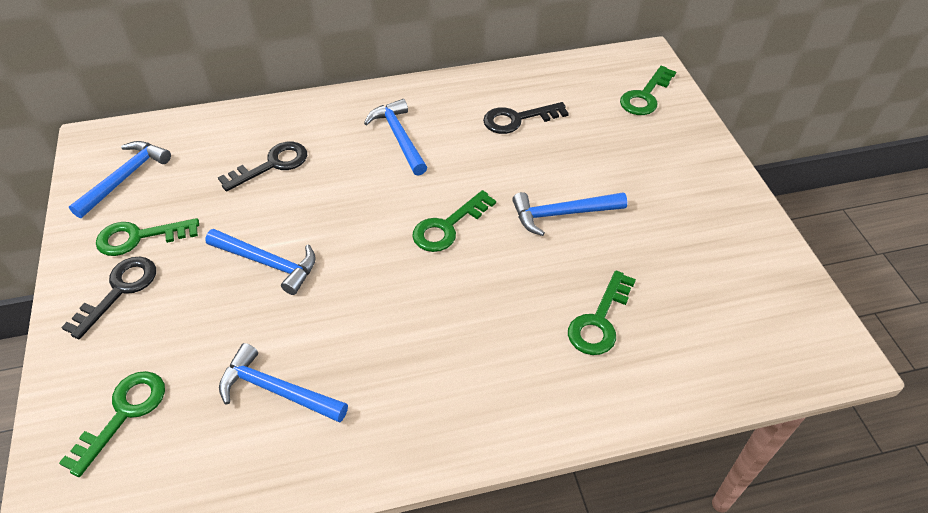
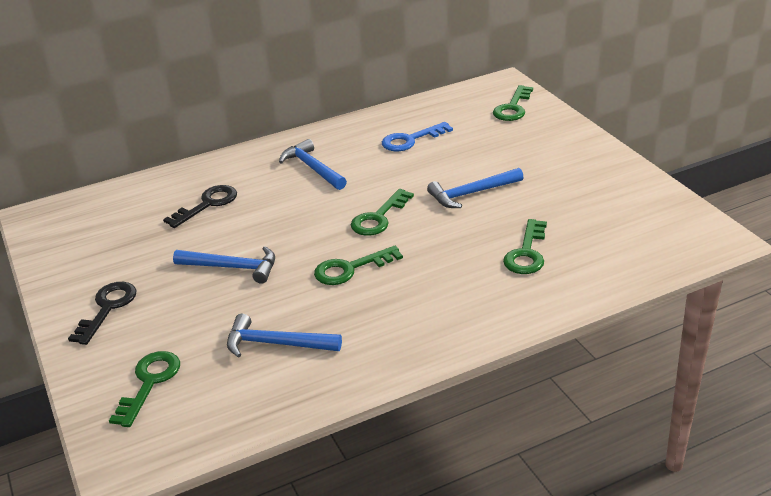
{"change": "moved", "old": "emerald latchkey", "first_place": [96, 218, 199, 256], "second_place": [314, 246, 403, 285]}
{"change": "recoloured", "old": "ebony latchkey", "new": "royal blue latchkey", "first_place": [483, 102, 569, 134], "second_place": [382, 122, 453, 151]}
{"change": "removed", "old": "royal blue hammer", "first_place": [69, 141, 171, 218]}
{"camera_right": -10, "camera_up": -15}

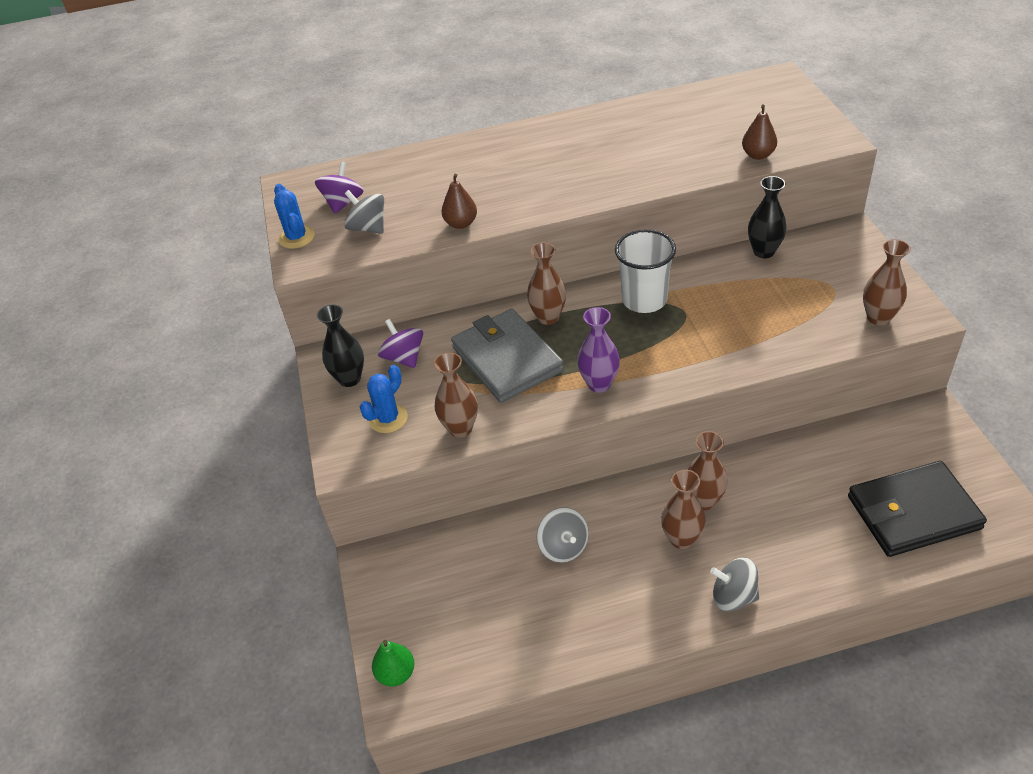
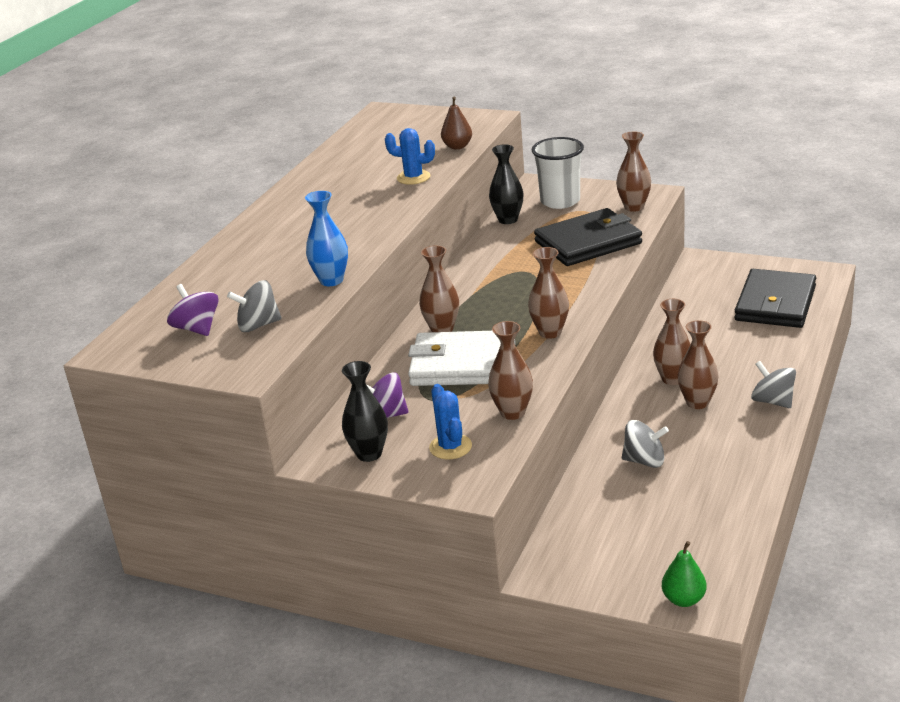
{"change": "replaced", "old": "russet pear", "new": "royal blue flower vase", "first_place": [441, 174, 477, 229], "second_place": [305, 191, 348, 286]}
{"change": "moved", "old": "royal blue saguaro cactus", "first_place": [274, 184, 315, 249], "second_place": [385, 128, 435, 185]}
{"change": "recoloured", "old": "grey wallet", "new": "snow-white wallet", "first_place": [451, 309, 564, 403], "second_place": [408, 331, 516, 386]}
{"change": "recoloured", "old": "violet flower vase", "new": "russet flower vase", "first_place": [577, 307, 620, 393], "second_place": [528, 247, 569, 339]}
{"change": "moved", "old": "snow-white cup", "first_place": [615, 229, 676, 313], "second_place": [532, 137, 584, 209]}
{"change": "added", "new": "ebony wallet", "second_place": [534, 208, 642, 266]}
{"change": "turned", "old": "grey toy top", "first_place": [710, 558, 759, 612], "second_place": [751, 361, 796, 408], "degrees": 90}
{"camera_right": -55, "camera_up": -15}

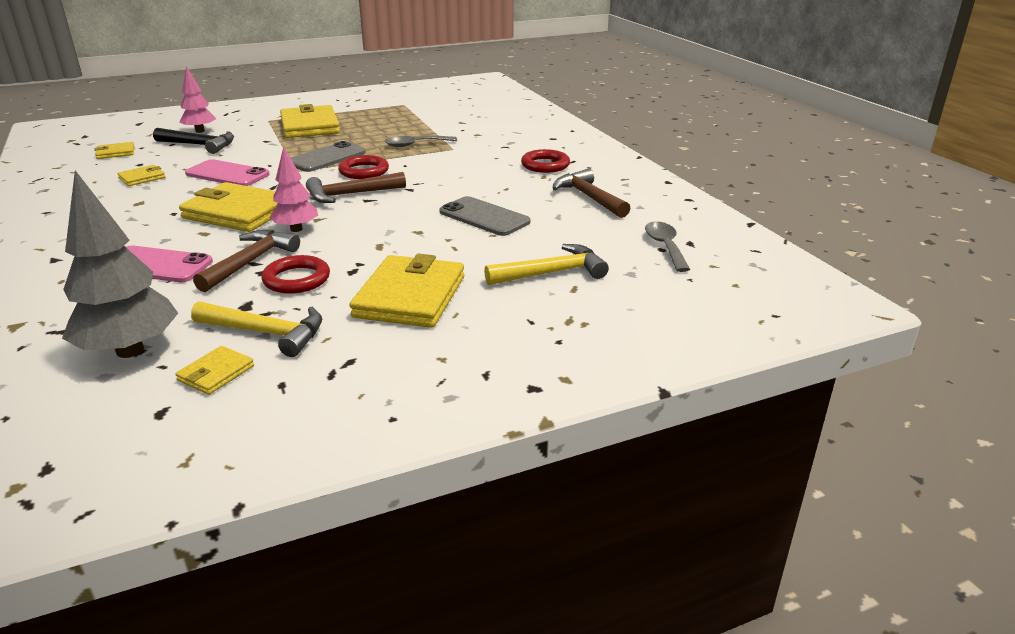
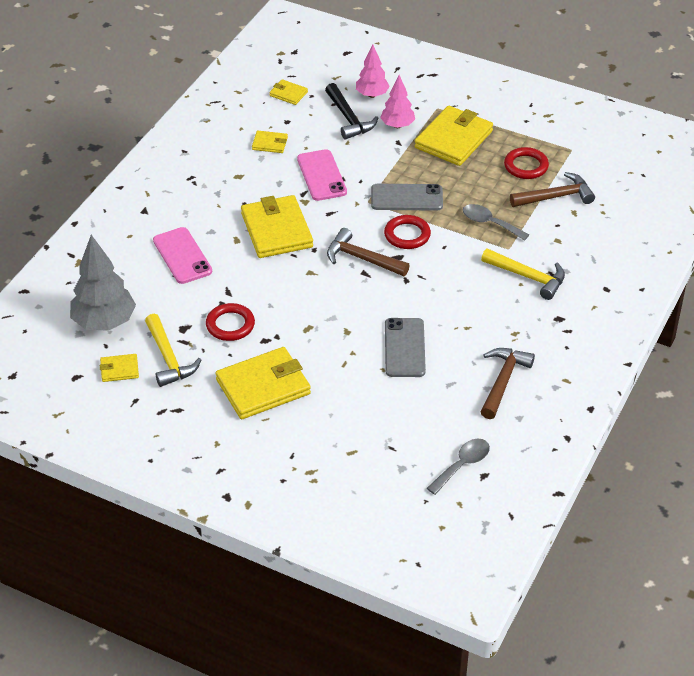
{"change": "moved", "old": "pink toy tree", "first_place": [269, 146, 318, 232], "second_place": [380, 75, 415, 128]}
{"change": "moved", "old": "bright yellow hammer", "first_place": [484, 244, 609, 285], "second_place": [481, 248, 565, 300]}
{"change": "moved", "old": "scarlet torus", "first_place": [521, 149, 570, 173], "second_place": [504, 147, 549, 179]}
{"change": "moved", "old": "russet hammer", "first_place": [193, 230, 300, 292], "second_place": [510, 172, 595, 207]}
{"camera_right": 50, "camera_up": 15}

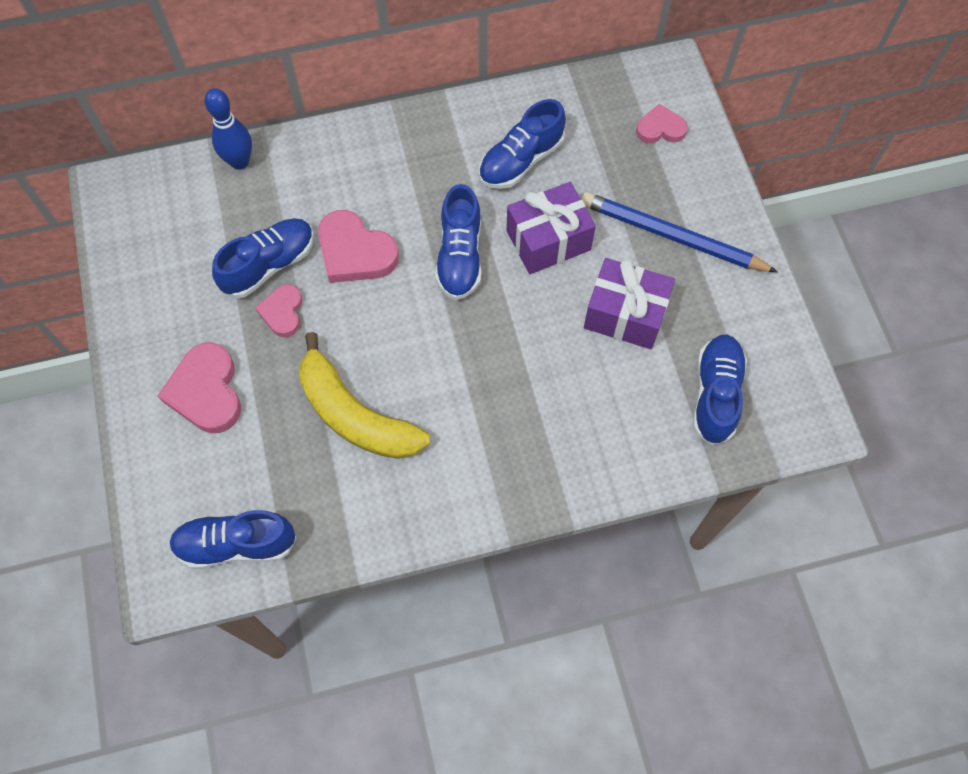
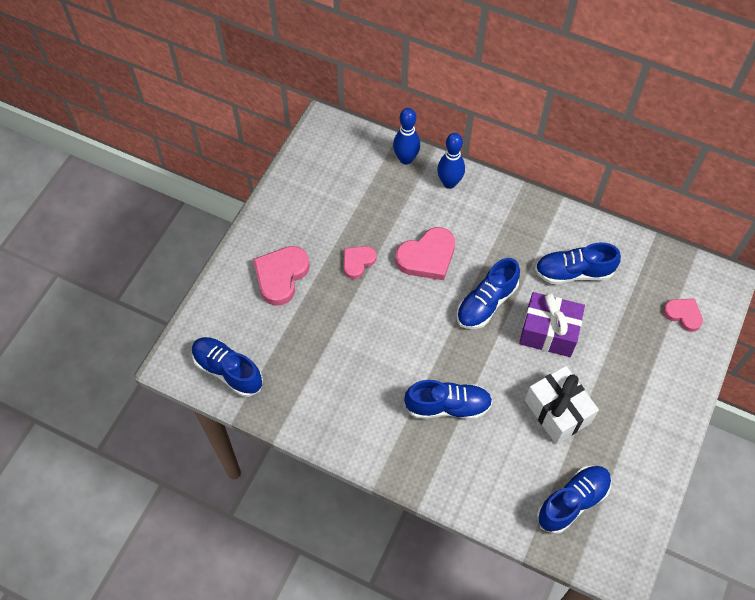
{"change": "turned", "old": "pink heart", "first_place": [318, 210, 399, 283], "second_place": [395, 227, 455, 280], "degrees": -105}
{"change": "moved", "old": "royal blue sneaker", "first_place": [212, 218, 314, 298], "second_place": [404, 380, 493, 419]}
{"change": "added", "new": "royal blue bowling pin", "second_place": [437, 133, 465, 189]}
{"change": "recoloured", "old": "violet wrapped gift", "new": "snow-white wrapped gift", "first_place": [584, 258, 675, 349], "second_place": [525, 366, 599, 444]}
{"change": "removed", "old": "bright yellow banana fruit", "first_place": [299, 332, 430, 459]}
{"change": "removed", "old": "royal blue wooden pencil", "first_place": [581, 192, 778, 272]}
{"camera_right": 40, "camera_up": -5}

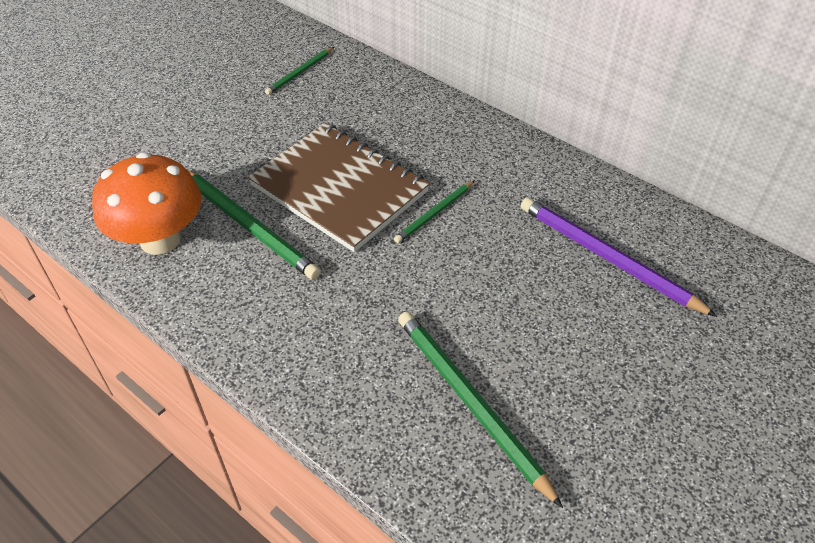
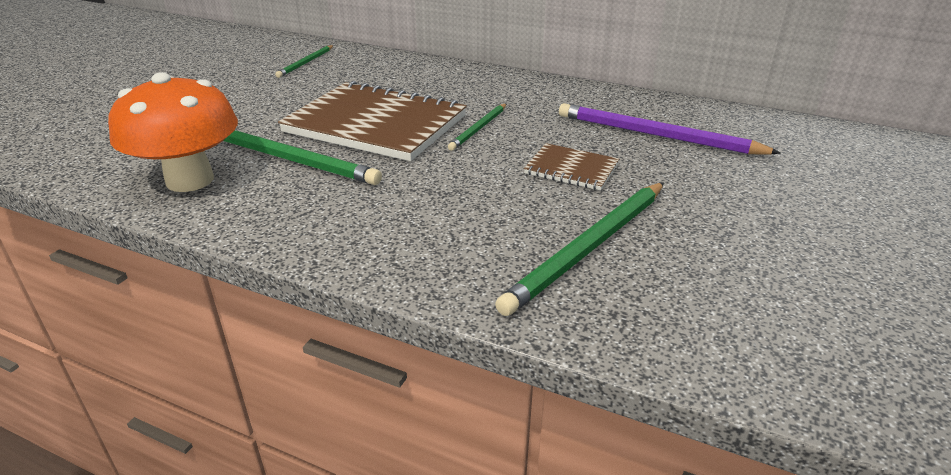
{"change": "turned", "old": "emerald wooden pencil", "first_place": [398, 311, 563, 508], "second_place": [495, 182, 664, 316], "degrees": -90}
{"change": "added", "new": "russet notebook", "second_place": [524, 143, 619, 190]}
{"camera_right": -15, "camera_up": -15}

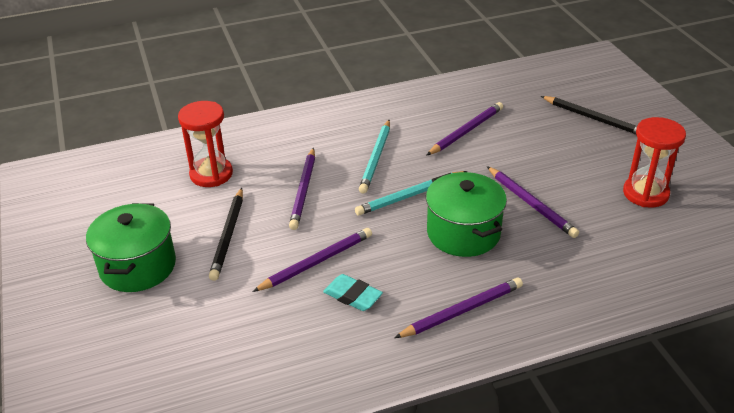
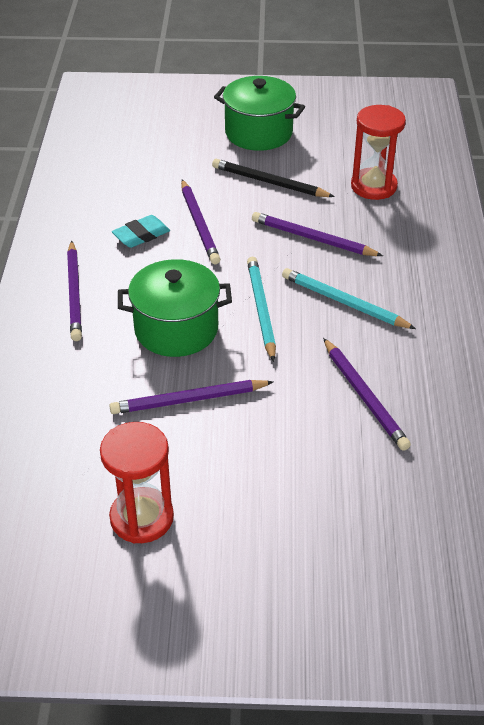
{"change": "removed", "old": "ebony wooden pencil", "first_place": [541, 96, 637, 135]}
{"camera_right": 110, "camera_up": 5}

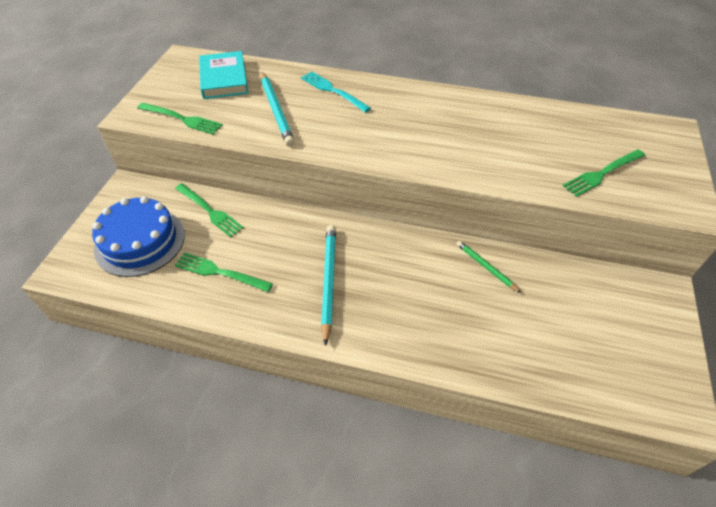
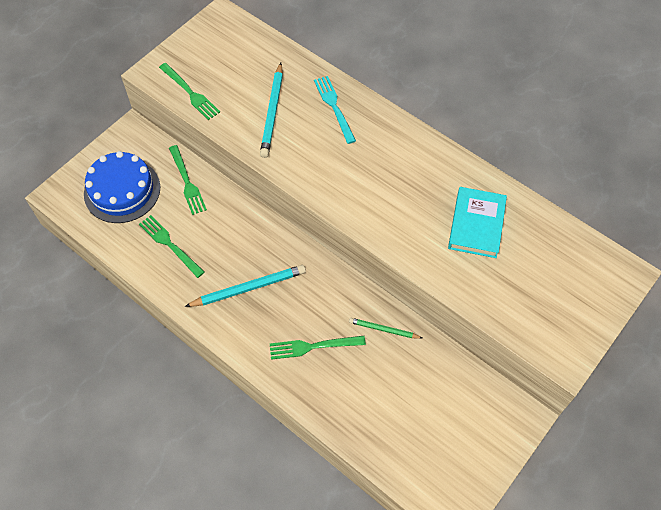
{"change": "turned", "old": "turquoise wooden pencil", "first_place": [321, 225, 336, 346], "second_place": [185, 265, 306, 307], "degrees": 45}
{"change": "moved", "old": "emerald fork", "first_place": [563, 149, 645, 197], "second_place": [270, 336, 366, 360]}
{"change": "turned", "old": "emerald wooden pencil", "first_place": [457, 241, 521, 293], "second_place": [349, 318, 422, 339], "degrees": -60}
{"change": "moved", "old": "turquoise book", "first_place": [199, 51, 248, 99], "second_place": [448, 187, 507, 258]}
{"camera_right": 25, "camera_up": 10}

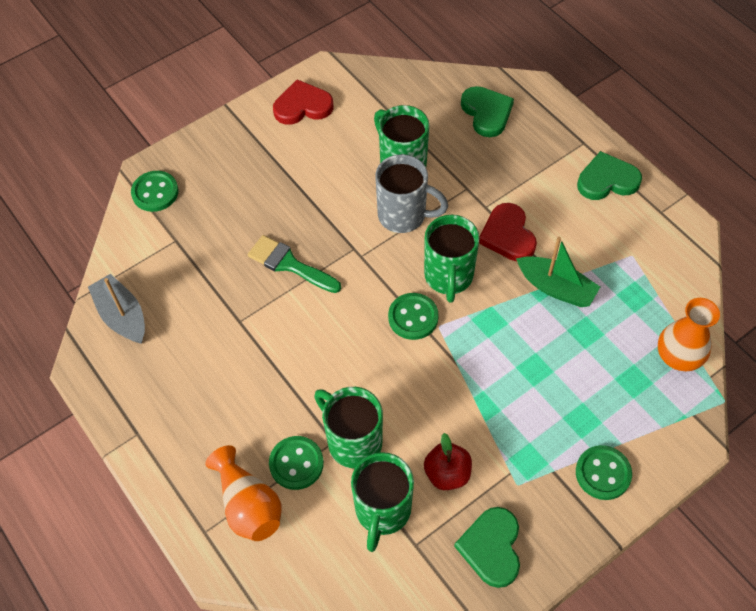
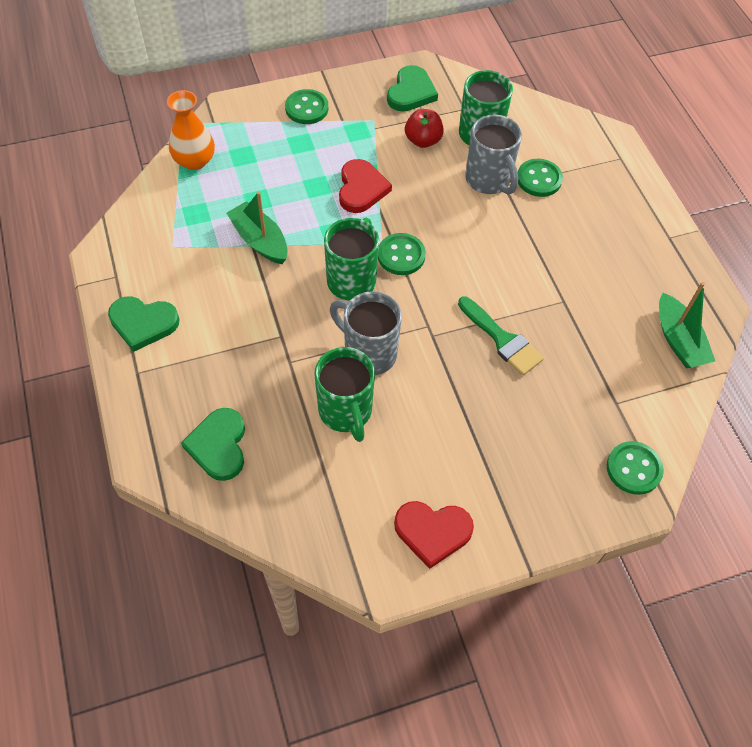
{"change": "moved", "old": "scarlet heart", "first_place": [479, 203, 537, 261], "second_place": [339, 159, 392, 213]}
{"change": "recoloured", "old": "emerald coffee mug", "new": "grey coffee mug", "first_place": [314, 387, 383, 468], "second_place": [465, 114, 522, 195]}
{"change": "recoloured", "old": "grey toy boat", "new": "emerald toy boat", "first_place": [88, 274, 145, 344], "second_place": [659, 282, 715, 368]}
{"change": "removed", "old": "orange flower vase", "first_place": [205, 445, 281, 541]}
{"camera_right": -165, "camera_up": 0}

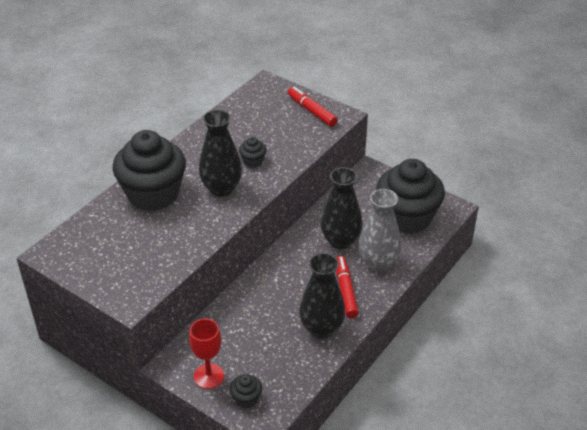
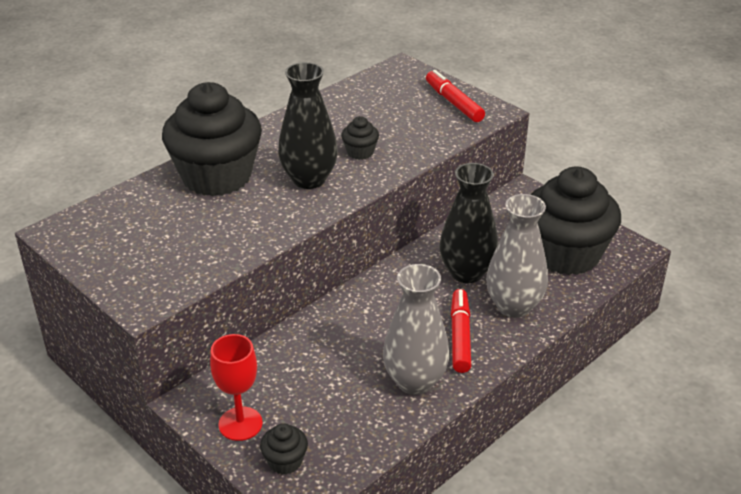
{"change": "recoloured", "old": "ebony flower vase", "new": "grey flower vase", "first_place": [299, 253, 345, 339], "second_place": [383, 264, 450, 395]}
{"camera_right": 10, "camera_up": -5}

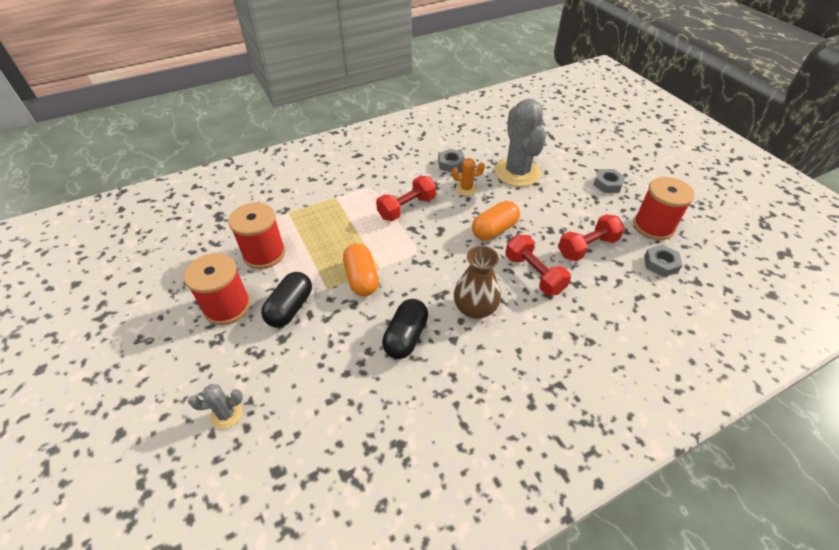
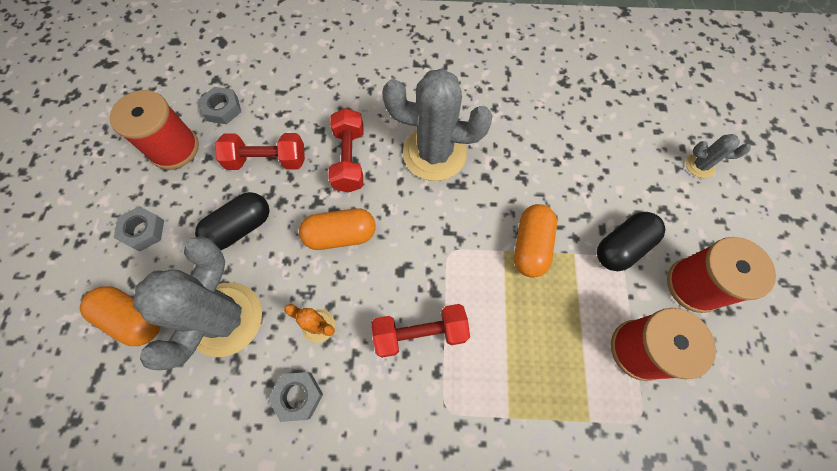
{"change": "added", "new": "orange pill shape", "second_place": [80, 286, 160, 346]}
{"change": "moved", "old": "ebony pill shape", "first_place": [382, 299, 428, 359], "second_place": [195, 192, 269, 250]}
{"change": "replaced", "old": "russet flower vase", "new": "grey saguaro cactus", "first_place": [454, 246, 501, 319], "second_place": [382, 69, 493, 181]}
{"camera_right": -150, "camera_up": 20}

